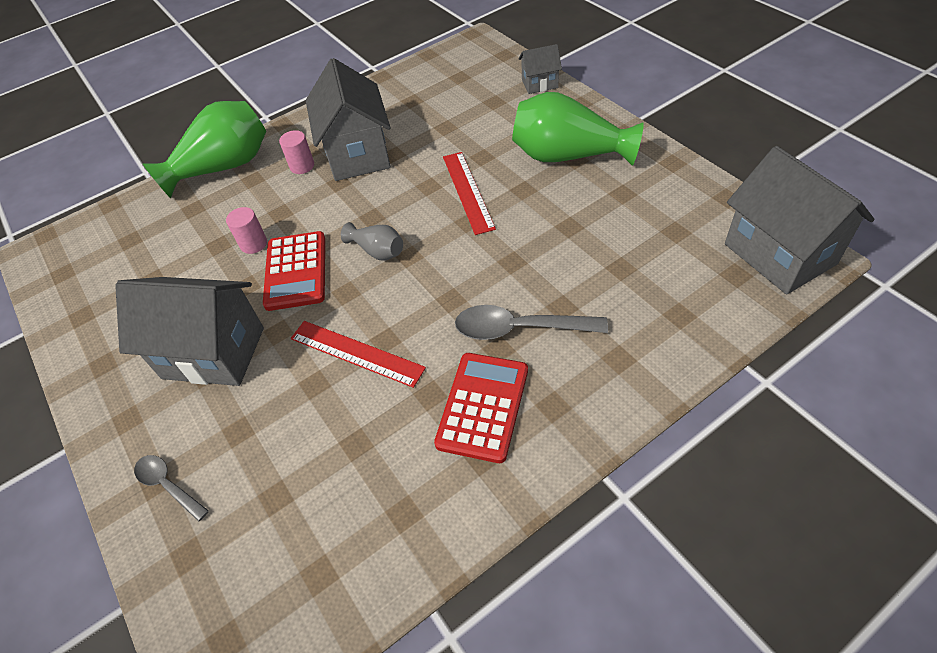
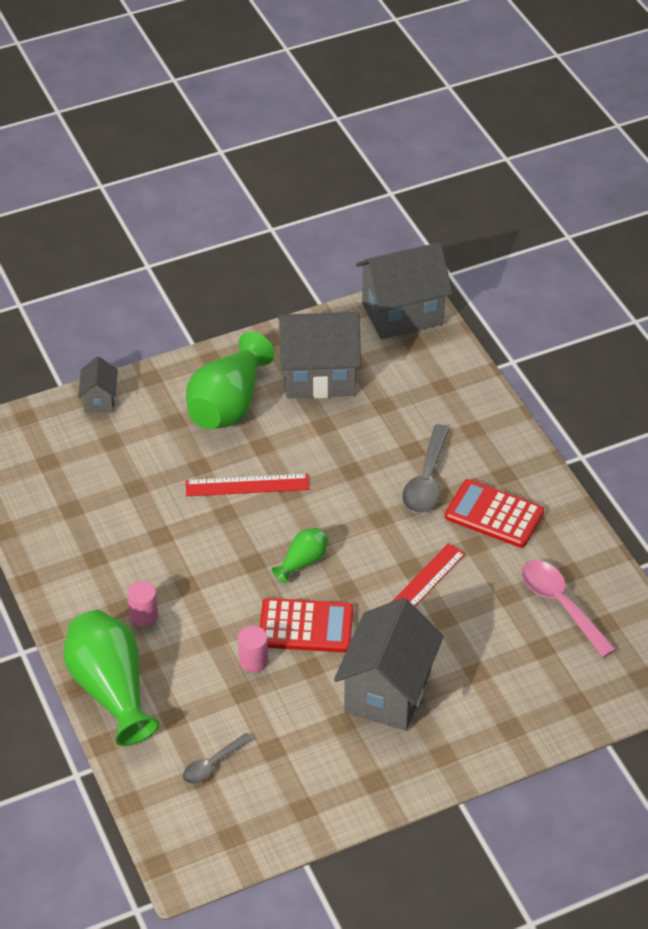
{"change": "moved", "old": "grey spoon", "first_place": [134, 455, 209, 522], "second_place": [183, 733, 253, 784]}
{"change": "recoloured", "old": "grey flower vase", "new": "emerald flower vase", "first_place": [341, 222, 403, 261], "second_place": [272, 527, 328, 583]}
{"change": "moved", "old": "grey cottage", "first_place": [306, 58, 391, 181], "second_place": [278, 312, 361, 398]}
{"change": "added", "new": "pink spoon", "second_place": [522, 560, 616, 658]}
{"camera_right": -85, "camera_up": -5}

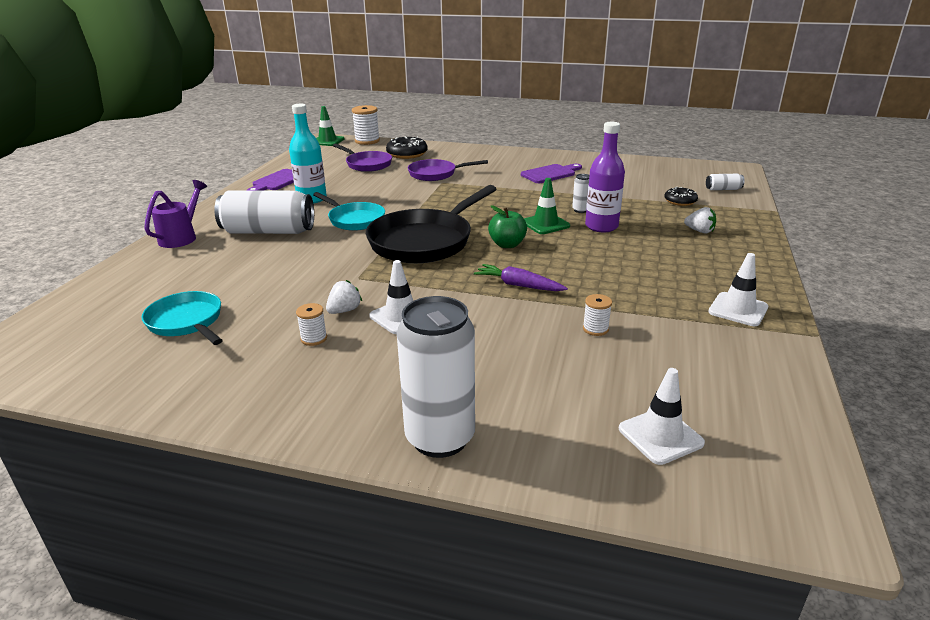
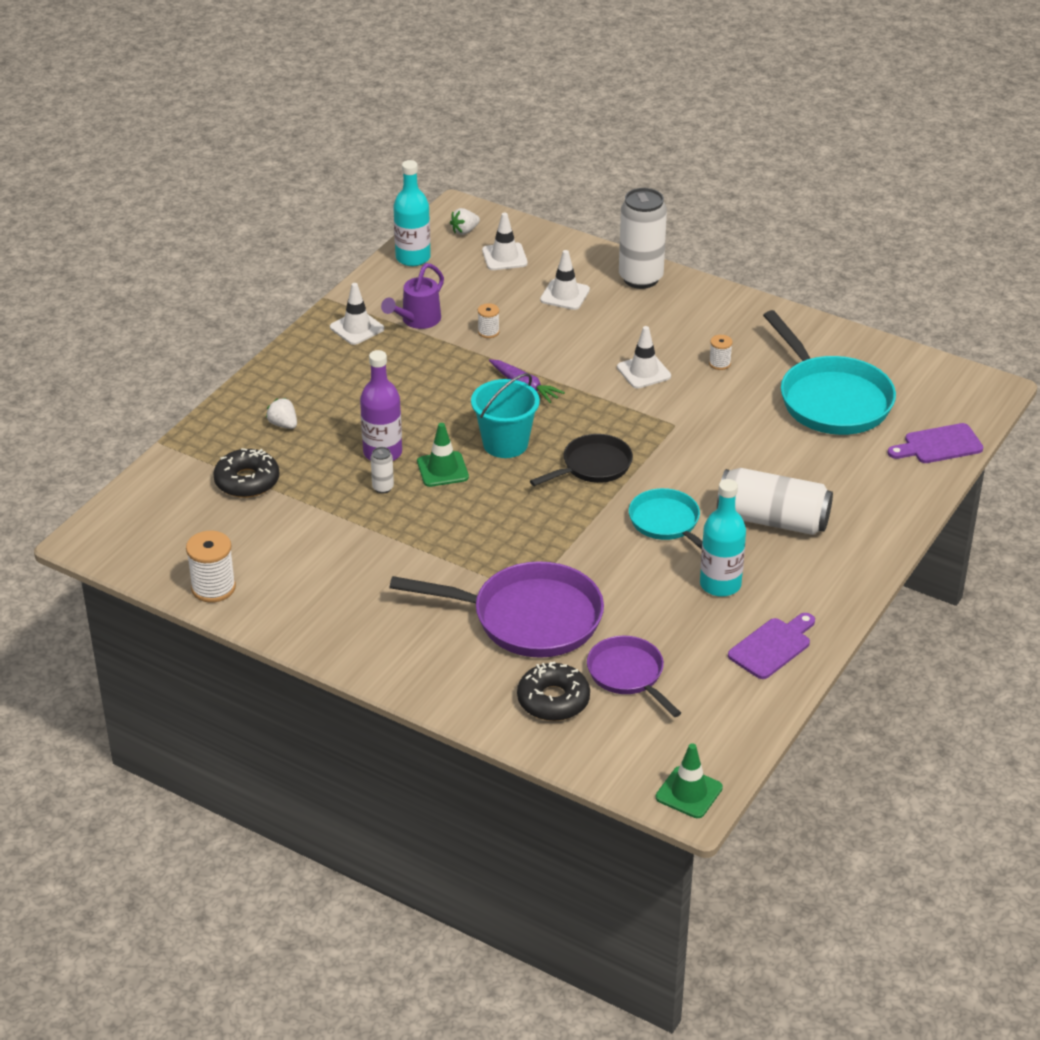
{"change": "moved", "old": "snow-white spool", "first_place": [352, 105, 380, 145], "second_place": [186, 531, 236, 603]}
{"change": "resized", "old": "ebony donut", "first_place": [664, 187, 698, 206], "second_place": [213, 448, 279, 498], "factor": 1.57}
{"change": "moved", "old": "violet watering pot", "first_place": [144, 180, 207, 248], "second_place": [381, 263, 444, 329]}
{"change": "resized", "old": "violet frying pan", "first_place": [408, 159, 488, 181], "second_place": [389, 561, 604, 658], "factor": 1.71}
{"change": "added", "new": "turquoise drink bottle", "second_place": [393, 160, 431, 266]}
{"change": "moved", "old": "snow-white strawberry", "first_place": [326, 280, 362, 314], "second_place": [450, 208, 480, 235]}
{"change": "replaced", "old": "emerald toy apple", "new": "turquoise bucket", "first_place": [488, 205, 527, 248], "second_place": [471, 373, 540, 458]}
{"change": "resized", "old": "ebony frying pan", "first_place": [366, 185, 497, 263], "second_place": [530, 434, 633, 486], "factor": 0.59}
{"change": "added", "new": "snow-white safety cone", "second_place": [540, 250, 590, 310]}
{"change": "resized", "old": "turquoise frying pan", "first_place": [142, 291, 223, 345], "second_place": [763, 310, 896, 435], "factor": 1.71}
{"change": "moved", "old": "violet bread board", "first_place": [521, 164, 582, 183], "second_place": [888, 423, 983, 463]}
{"change": "removed", "old": "snow-white can", "first_place": [706, 174, 744, 190]}
{"camera_right": -165, "camera_up": 10}

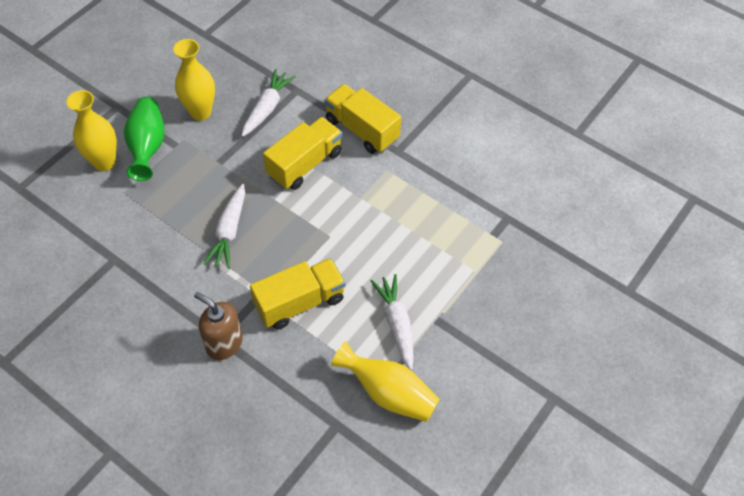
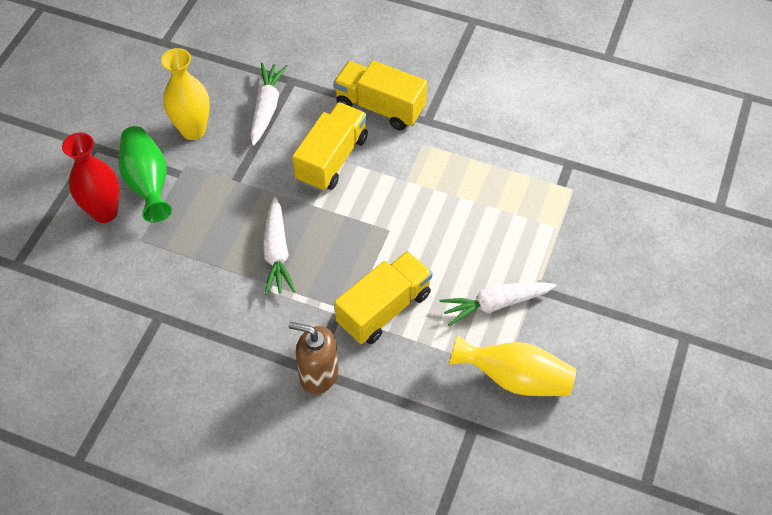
{"change": "recoloured", "old": "bright yellow flower vase", "new": "scarlet flower vase", "first_place": [66, 90, 117, 171], "second_place": [62, 133, 119, 223]}
{"change": "turned", "old": "snow-white root vegetable", "first_place": [370, 274, 414, 370], "second_place": [440, 282, 557, 326], "degrees": -75}
{"camera_right": -15, "camera_up": 0}

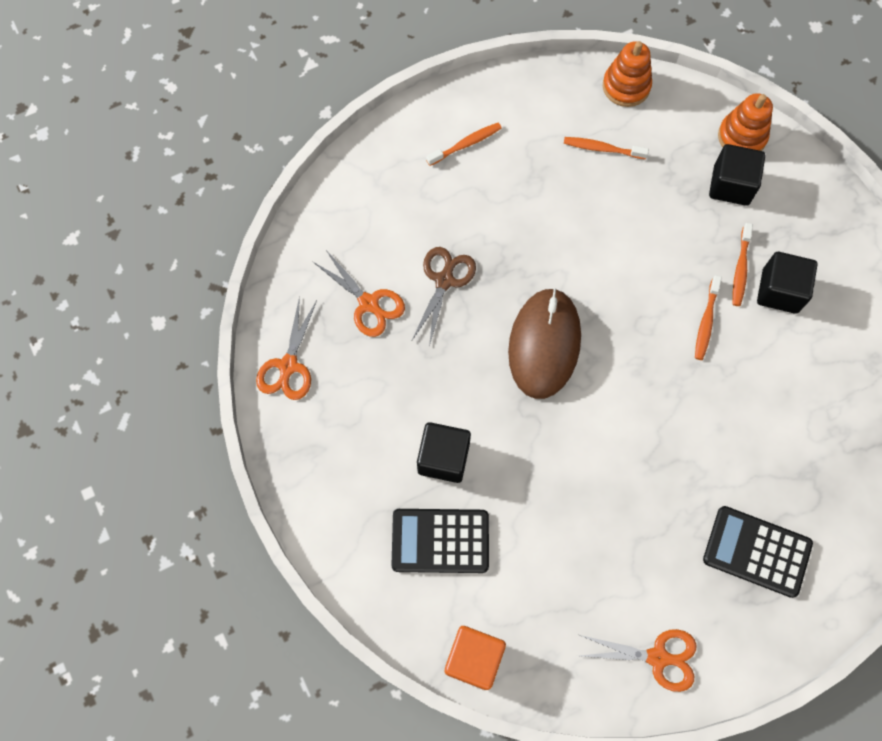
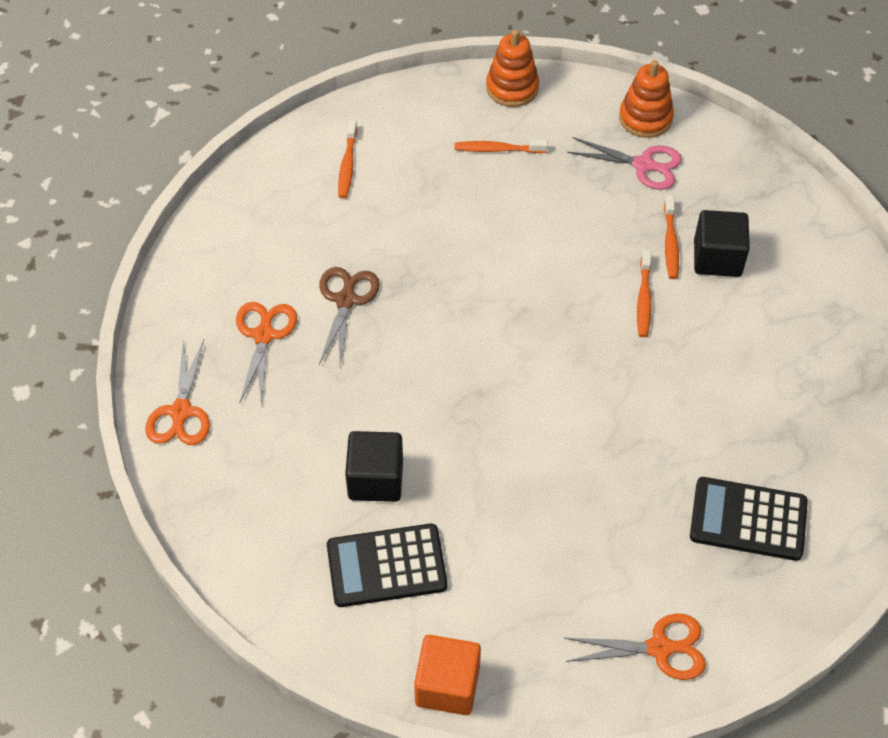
{"change": "turned", "old": "orange shears", "first_place": [312, 250, 405, 337], "second_place": [236, 302, 297, 405], "degrees": -120}
{"change": "turned", "old": "orange tooth brush", "first_place": [426, 123, 502, 166], "second_place": [338, 120, 357, 198], "degrees": 135}
{"change": "replaced", "old": "ebony block", "new": "pink shears", "first_place": [709, 144, 765, 206], "second_place": [567, 137, 682, 190]}
{"change": "removed", "old": "russet PC mouse", "first_place": [508, 288, 581, 399]}
{"camera_right": -10, "camera_up": -15}

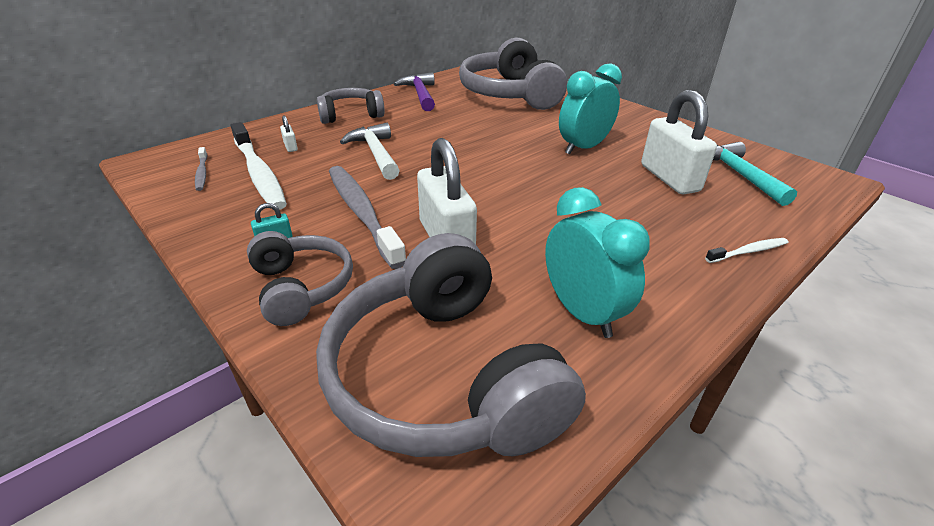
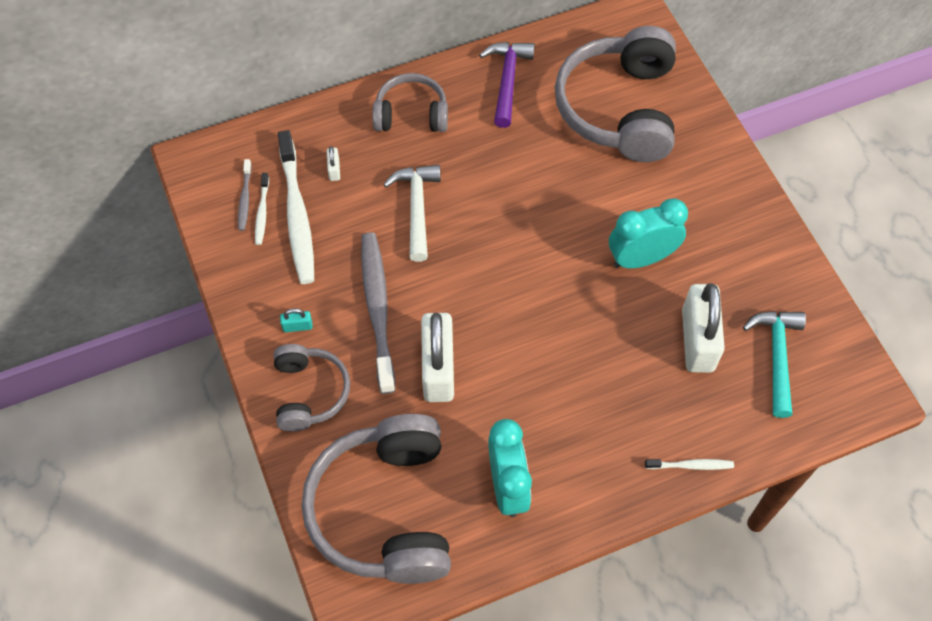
{"change": "added", "new": "snow-white tooth brush", "second_place": [255, 173, 269, 245]}
{"camera_right": 20, "camera_up": 25}

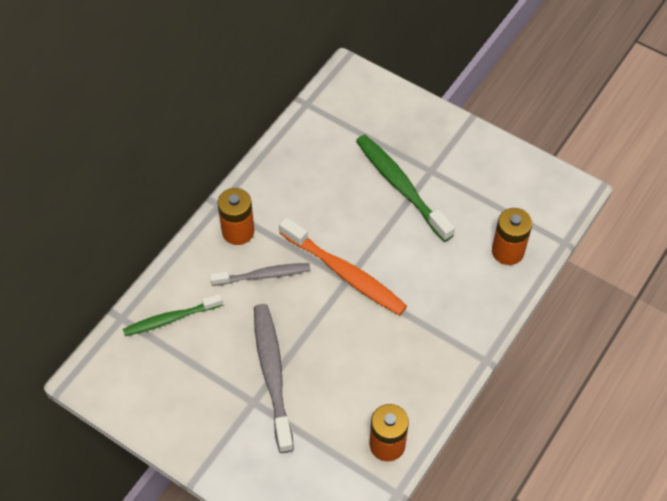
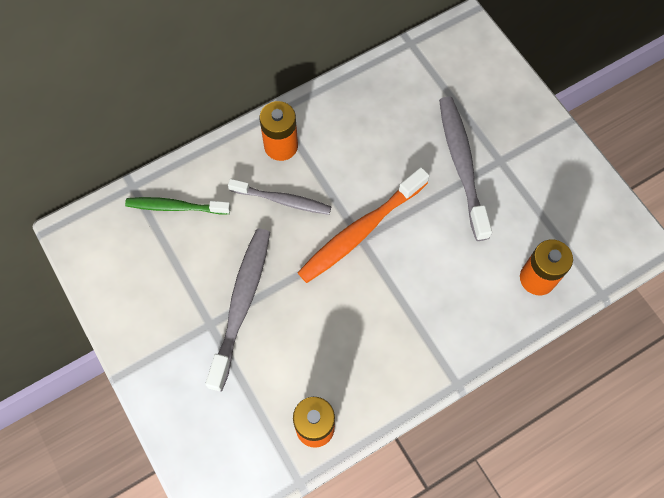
{"change": "turned", "old": "orange tooth brush", "first_place": [279, 217, 407, 316], "second_place": [297, 167, 429, 283], "degrees": 75}
{"change": "recoloured", "old": "emerald tooth brush", "new": "grey tooth brush", "first_place": [356, 135, 455, 242], "second_place": [439, 96, 492, 241]}
{"camera_right": 25, "camera_up": 10}

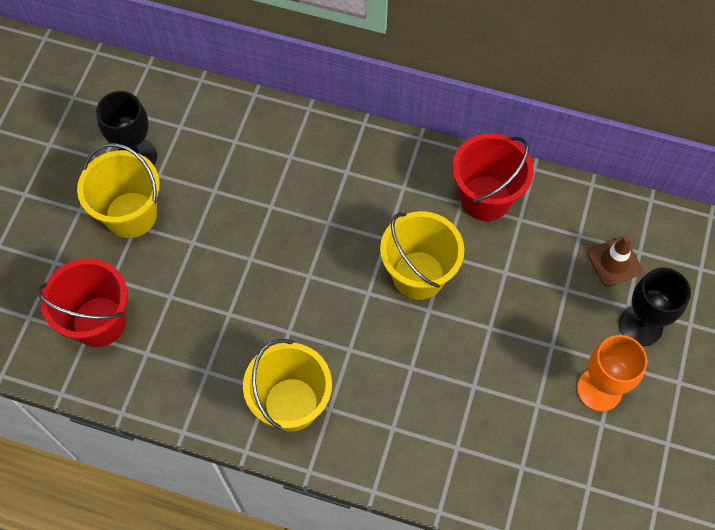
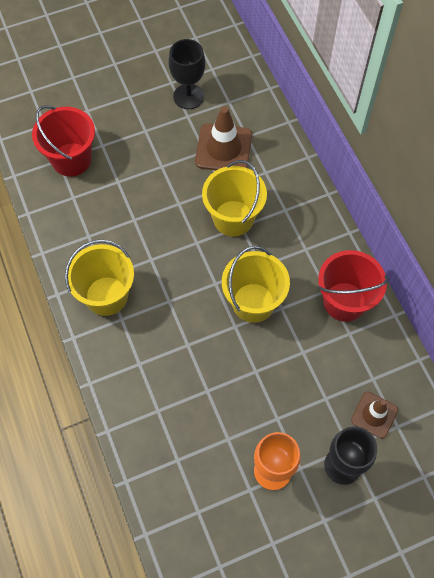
{"change": "added", "new": "russet safety cone", "second_place": [195, 106, 252, 170]}
{"change": "moved", "old": "bright yellow bucket", "first_place": [77, 143, 160, 238], "second_place": [202, 160, 267, 236]}
{"camera_right": 50, "camera_up": 0}

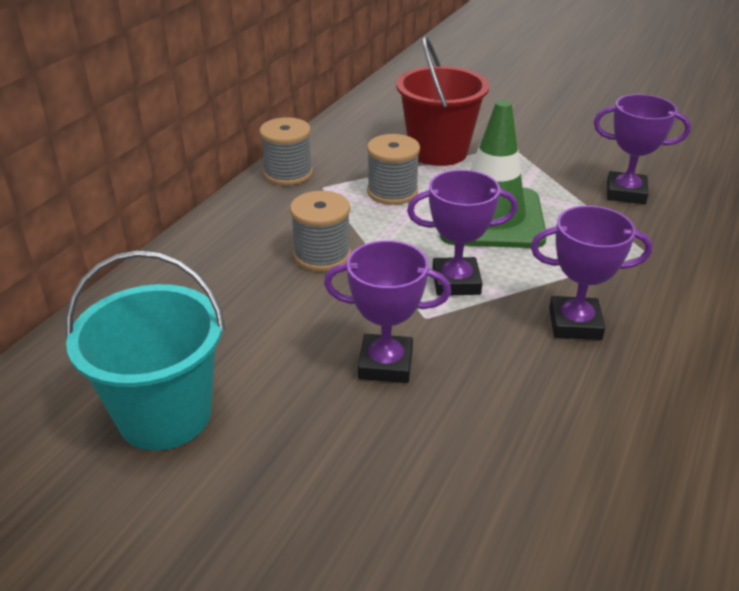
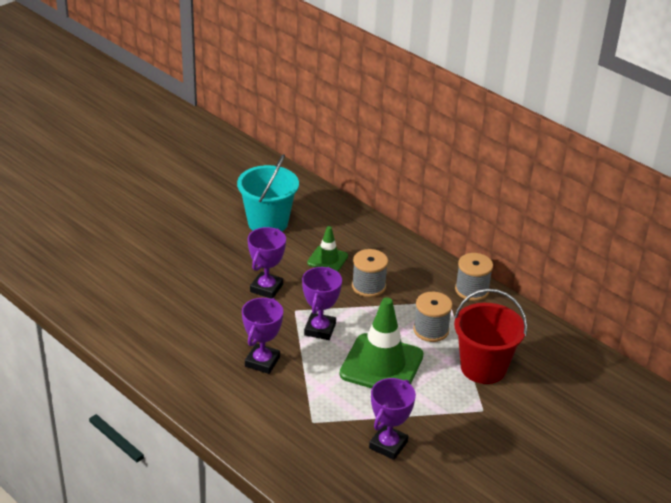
{"change": "added", "new": "emerald safety cone", "second_place": [307, 226, 348, 272]}
{"camera_right": 105, "camera_up": 0}

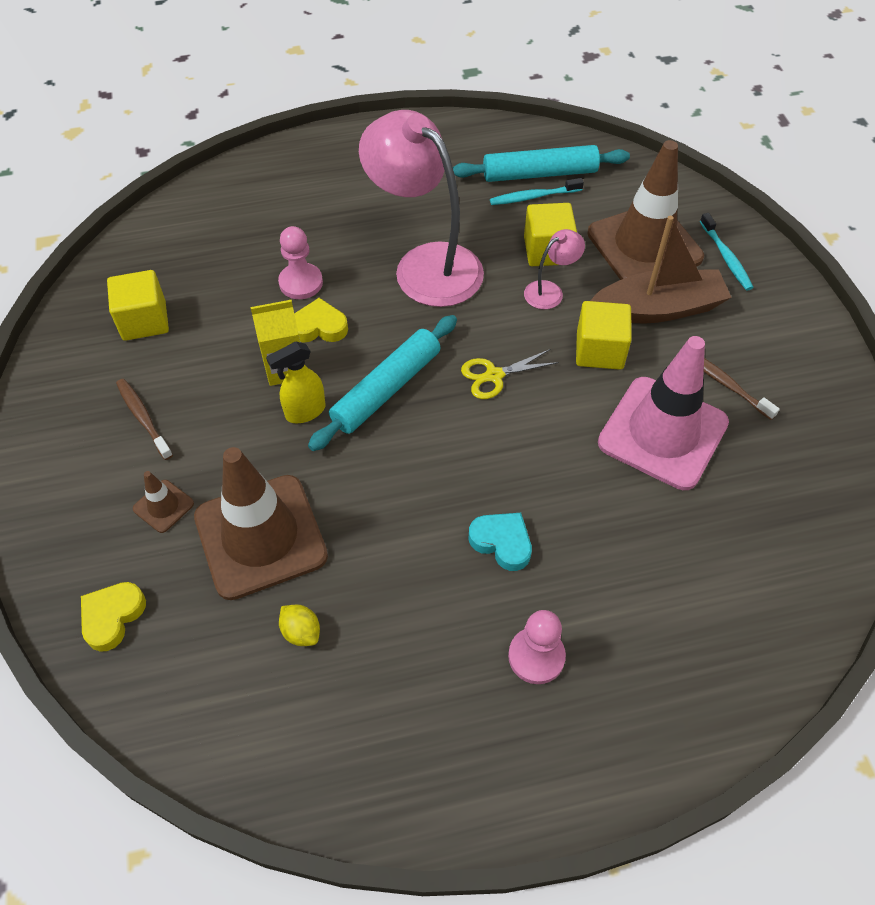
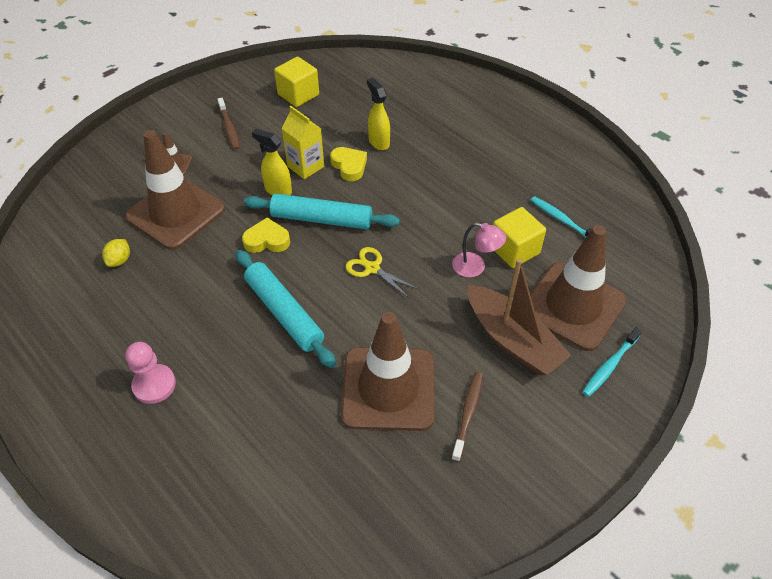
{"change": "turned", "old": "russet tooth brush", "first_place": [116, 379, 173, 460], "second_place": [217, 98, 240, 150], "degrees": 135}
{"change": "moved", "old": "turquoise rolling pin", "first_place": [453, 145, 630, 182], "second_place": [236, 250, 336, 368]}
{"change": "moved", "old": "bright yellow heart", "first_place": [81, 582, 146, 652], "second_place": [242, 217, 290, 253]}
{"change": "recoloured", "old": "pink safety cone", "new": "russet safety cone", "first_place": [598, 336, 729, 490], "second_place": [341, 312, 435, 431]}
{"change": "replaced", "old": "pink chess pawn", "new": "bright yellow spray cleaner", "first_place": [278, 226, 323, 299], "second_place": [367, 78, 390, 150]}
{"change": "removed", "old": "pink desk lamp", "first_place": [359, 110, 484, 307]}
{"change": "removed", "old": "turquoise heart", "first_place": [468, 513, 532, 571]}
{"change": "removed", "old": "bright yellow block", "first_place": [576, 301, 632, 370]}
{"camera_right": 60, "camera_up": -5}

